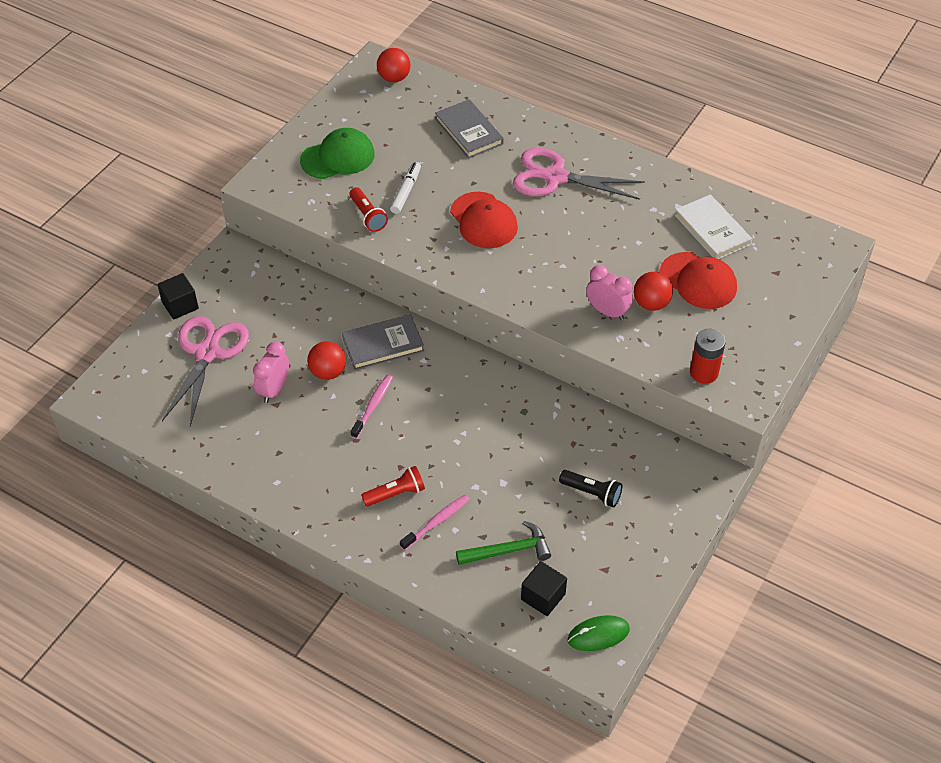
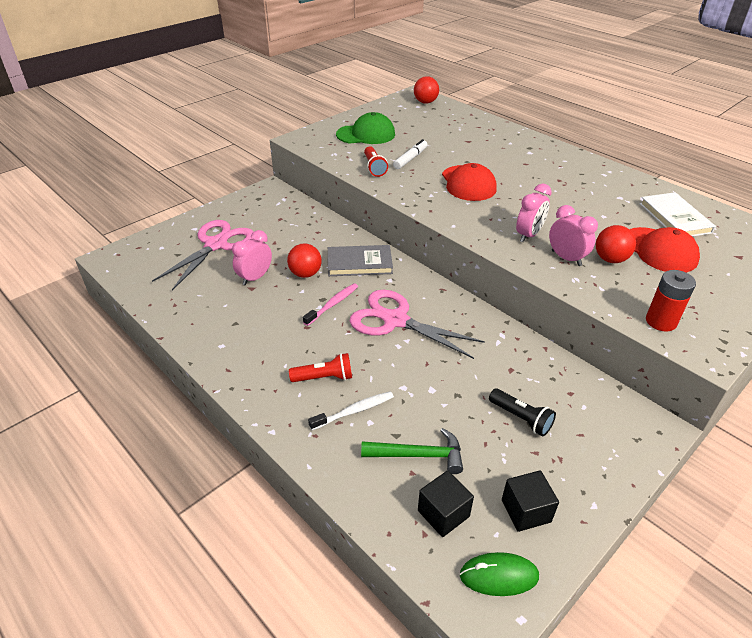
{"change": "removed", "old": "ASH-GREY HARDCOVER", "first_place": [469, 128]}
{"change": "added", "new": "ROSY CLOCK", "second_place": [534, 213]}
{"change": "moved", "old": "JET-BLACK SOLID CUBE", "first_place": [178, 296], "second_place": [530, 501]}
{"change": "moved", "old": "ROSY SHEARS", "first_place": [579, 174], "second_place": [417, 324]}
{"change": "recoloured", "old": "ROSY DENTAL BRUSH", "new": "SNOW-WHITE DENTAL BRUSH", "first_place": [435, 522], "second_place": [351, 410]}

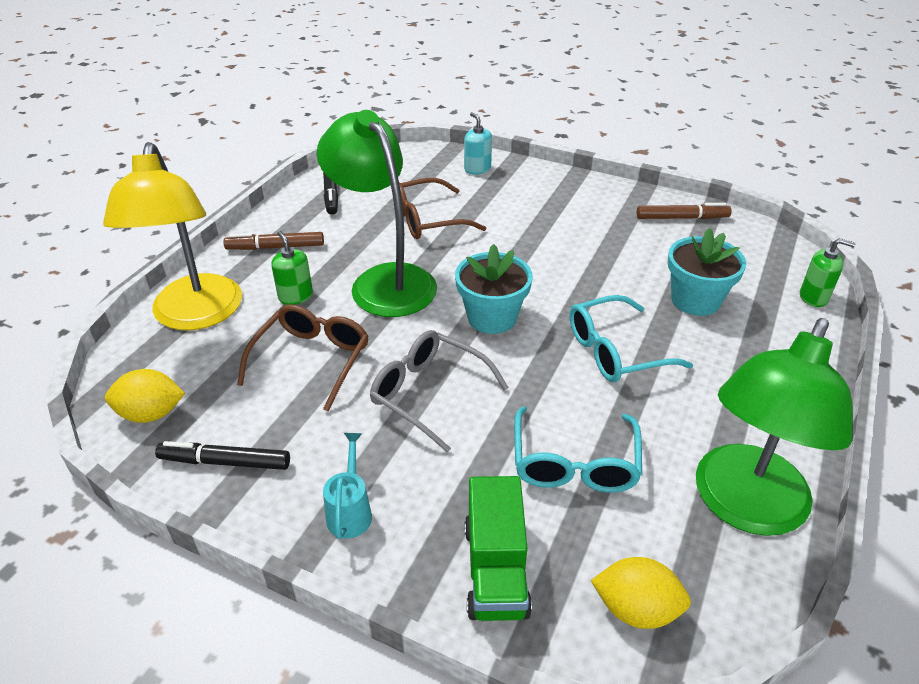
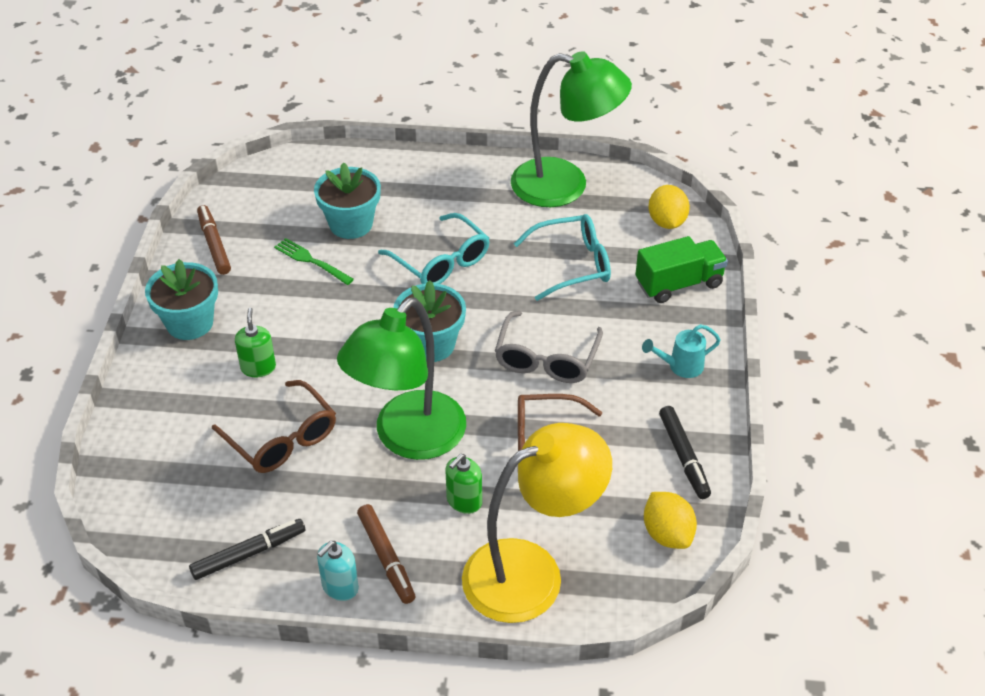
{"change": "added", "new": "TURQUOISE POTTED PLANT", "second_place": [181, 299]}
{"change": "added", "new": "EMERALD TABLE FORK", "second_place": [314, 261]}
{"change": "moved", "old": "TURQUOISE SOAP PUMP", "first_place": [478, 143], "second_place": [338, 571]}
{"change": "moved", "old": "EMERALD SOAP PUMP", "first_place": [828, 272], "second_place": [255, 342]}

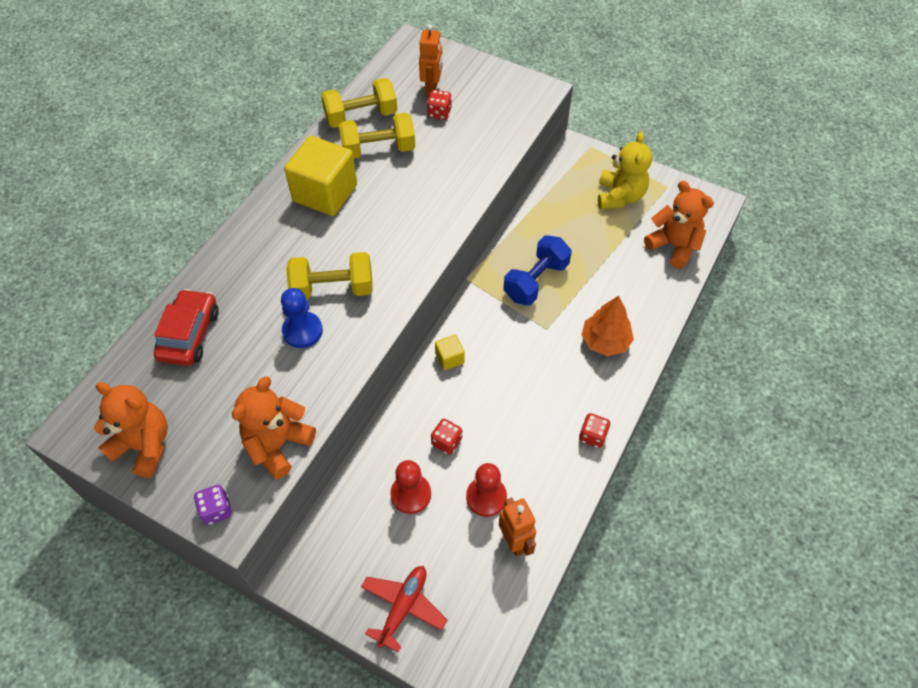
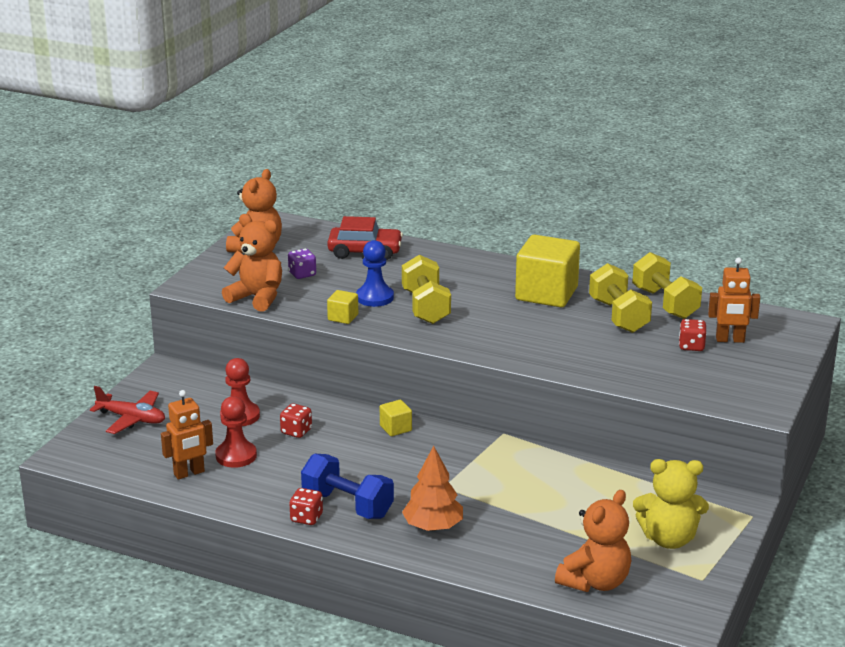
{"change": "added", "new": "GOLDEN SOLID CUBE", "second_place": [342, 307]}
{"change": "moved", "old": "VIOLET DIE", "first_place": [213, 505], "second_place": [302, 264]}
{"change": "moved", "old": "ROYAL BLUE DUMBBELL", "first_place": [538, 270], "second_place": [347, 486]}

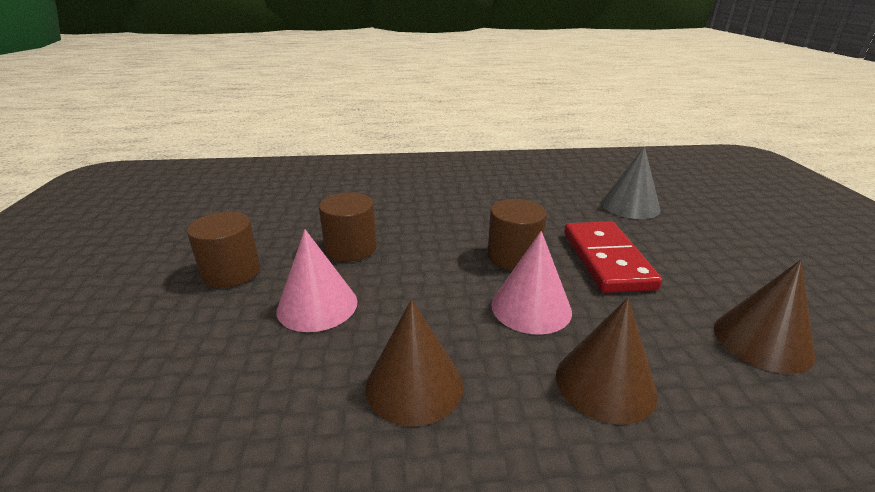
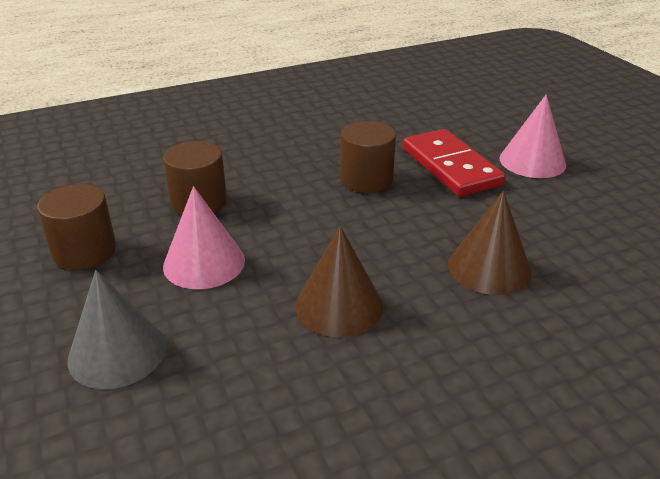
{"change": "removed", "old": "DARK BROWN CONE", "first_place": [765, 317]}
{"change": "moved", "old": "ROSY CONE", "first_place": [531, 283], "second_place": [532, 136]}
{"change": "moved", "old": "ASH-GREY CONE", "first_place": [631, 182], "second_place": [117, 329]}

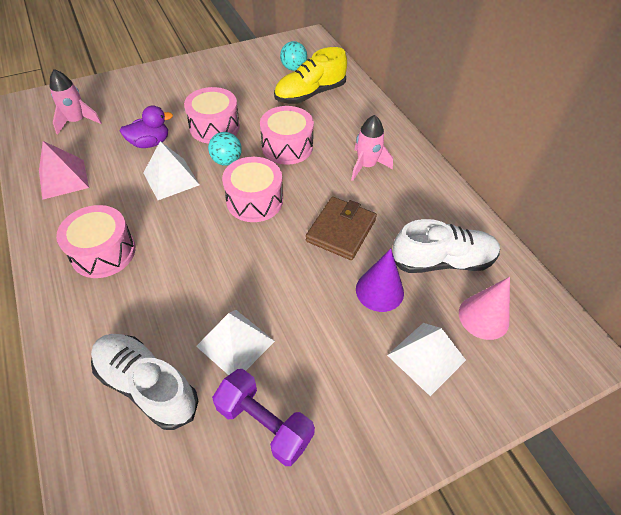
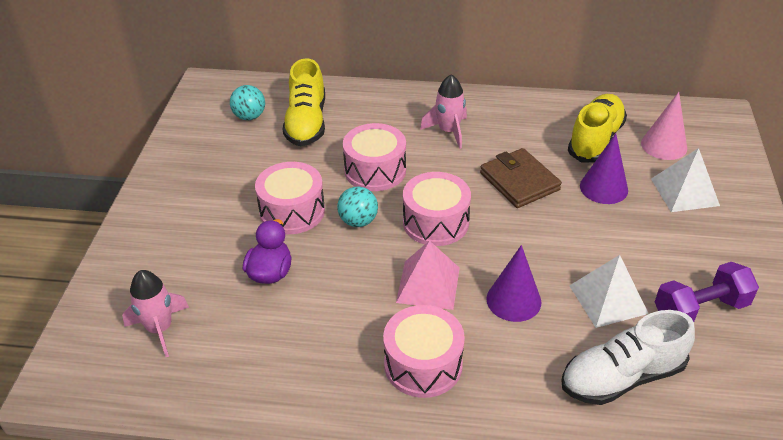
{"change": "removed", "old": "SNOW-WHITE SOLID PYRAMID", "first_place": [172, 170]}
{"change": "added", "new": "VIOLET CONE", "second_place": [514, 283]}
{"change": "moved", "old": "ROSY SOLID PYRAMID", "first_place": [64, 170], "second_place": [428, 275]}
{"change": "recoloured", "old": "SNOW-WHITE LACE-UP SHOE", "new": "GOLDEN LACE-UP SHOE", "first_place": [446, 246], "second_place": [597, 128]}

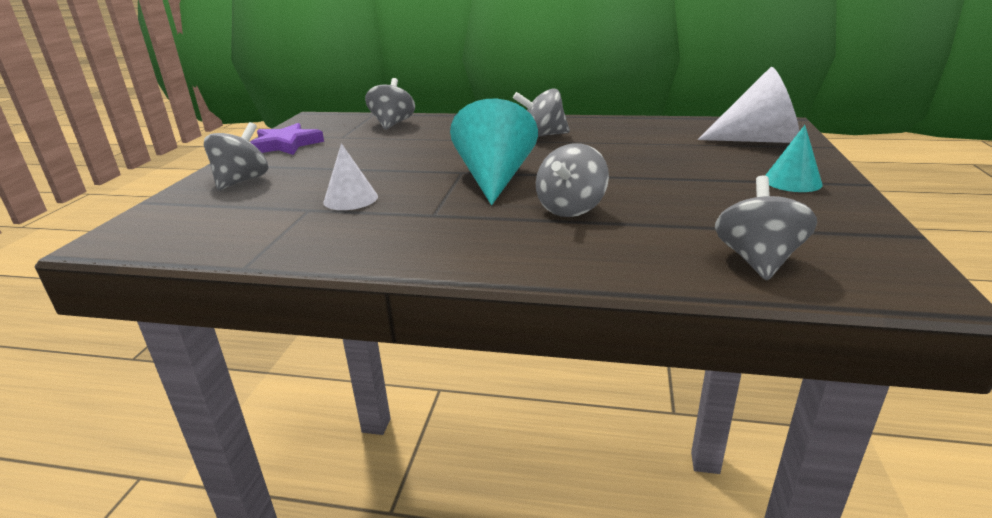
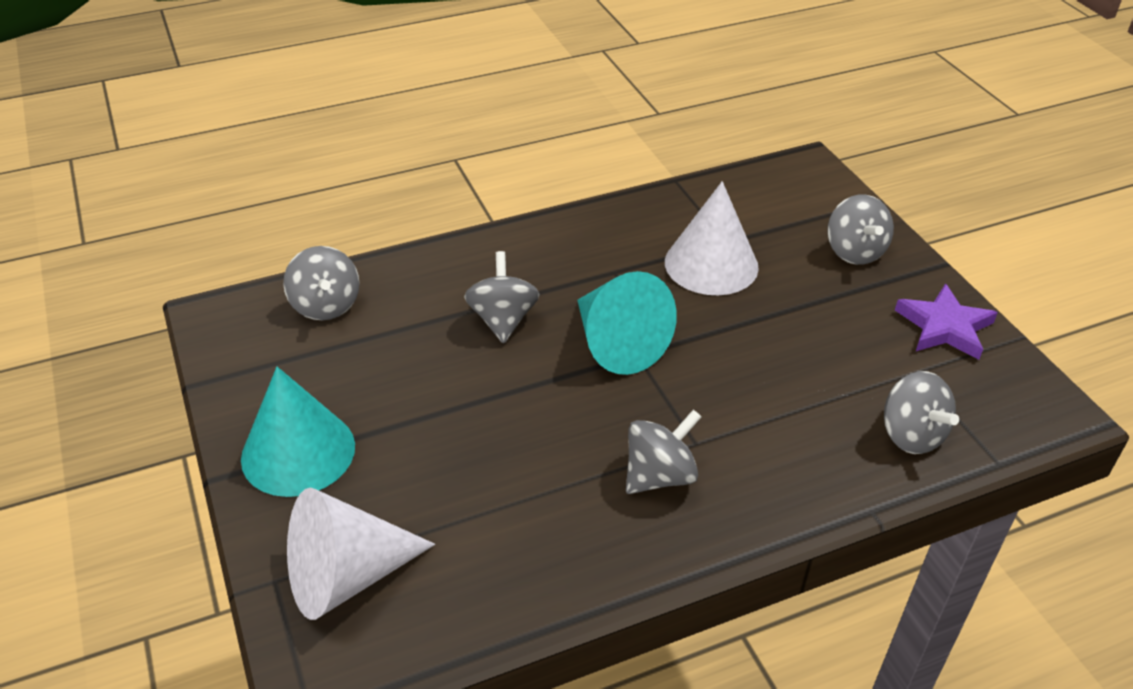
{"change": "resized", "old": "SNOW-WHITE CONE", "first_place": [351, 176], "second_place": [712, 238], "factor": 1.73}
{"change": "resized", "old": "TURQUOISE CONE", "first_place": [794, 158], "second_place": [298, 432], "factor": 1.73}

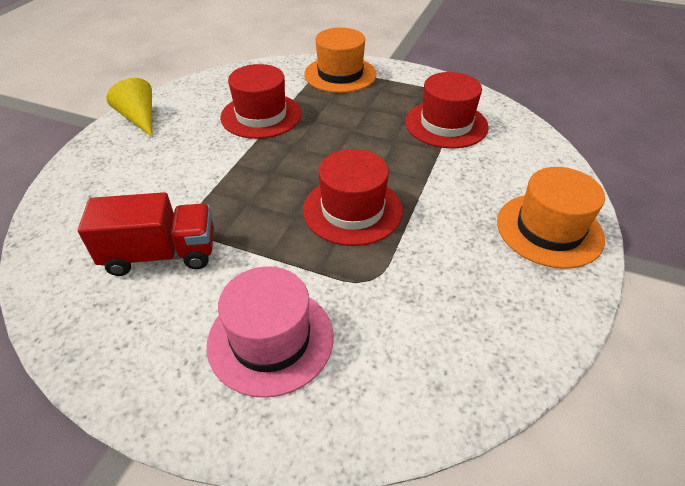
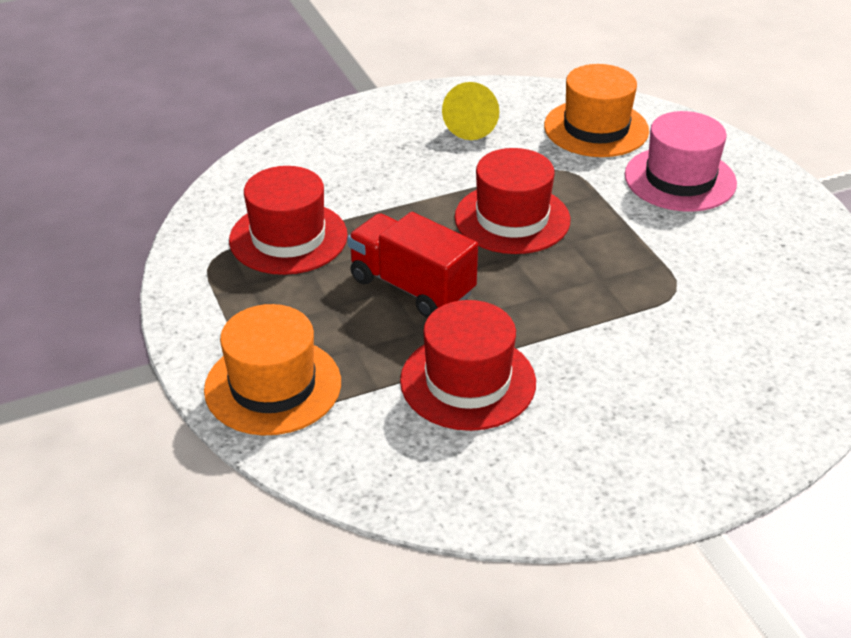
{"change": "moved", "old": "CRIMSON LORRY", "first_place": [146, 234], "second_place": [412, 265]}
{"change": "moved", "old": "GOLDEN CONE", "first_place": [129, 107], "second_place": [470, 111]}
{"change": "moved", "old": "ORANGE TALL HAT", "first_place": [551, 218], "second_place": [596, 110]}

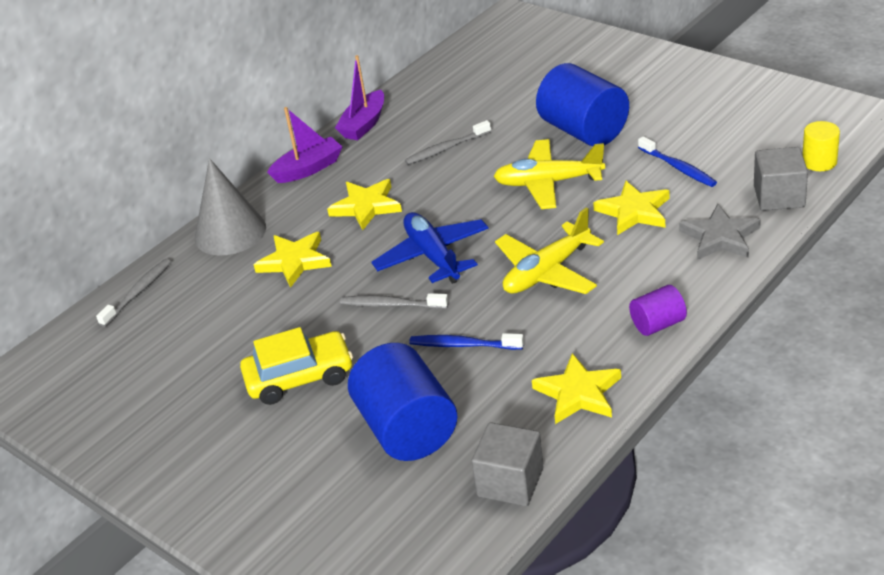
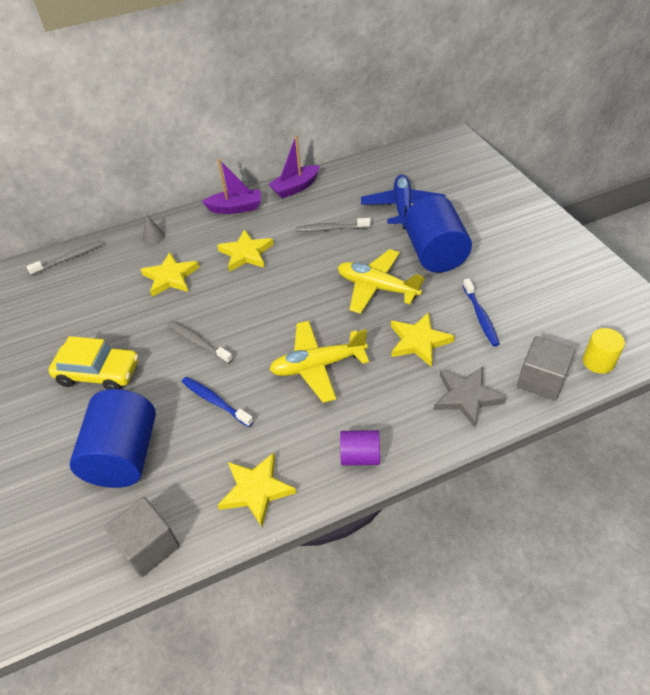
{"change": "moved", "old": "ROYAL BLUE TOY PLANE", "first_place": [430, 248], "second_place": [403, 201]}
{"change": "resized", "old": "ASH-GREY CONE", "first_place": [230, 207], "second_place": [154, 229], "factor": 0.42}

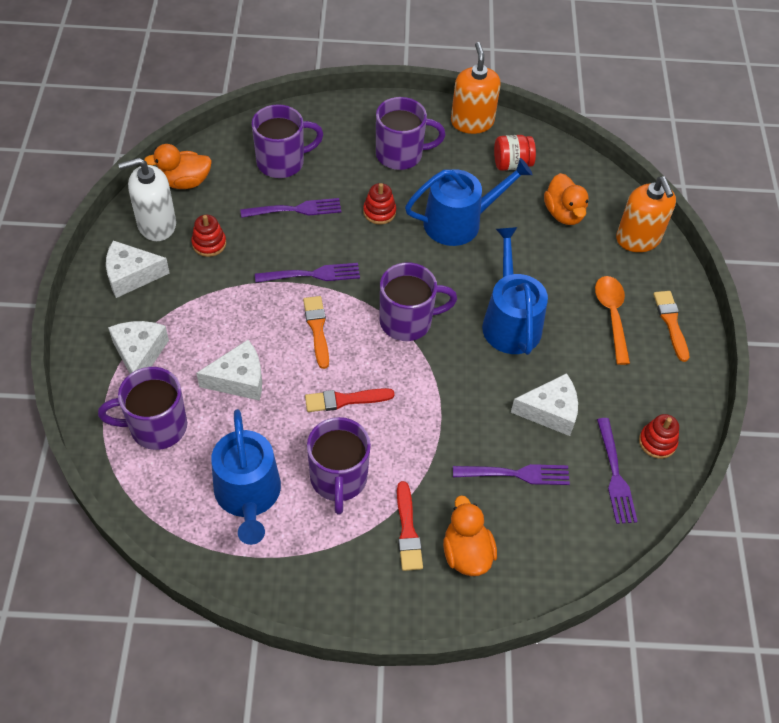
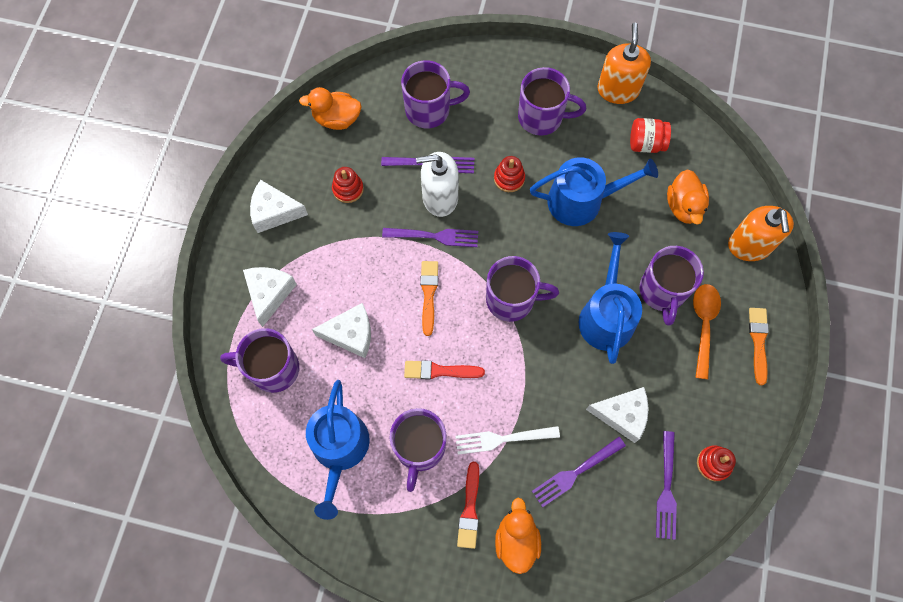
{"change": "added", "new": "SNOW-WHITE TABLE FORK", "second_place": [507, 440]}
{"change": "added", "new": "VIOLET COFFEE MUG", "second_place": [671, 286]}
{"change": "moved", "old": "SNOW-WHITE SOAP PUMP", "first_place": [147, 199], "second_place": [437, 184]}
{"change": "turned", "old": "VIOLET TABLE FORK", "first_place": [511, 474], "second_place": [579, 472], "degrees": 135}

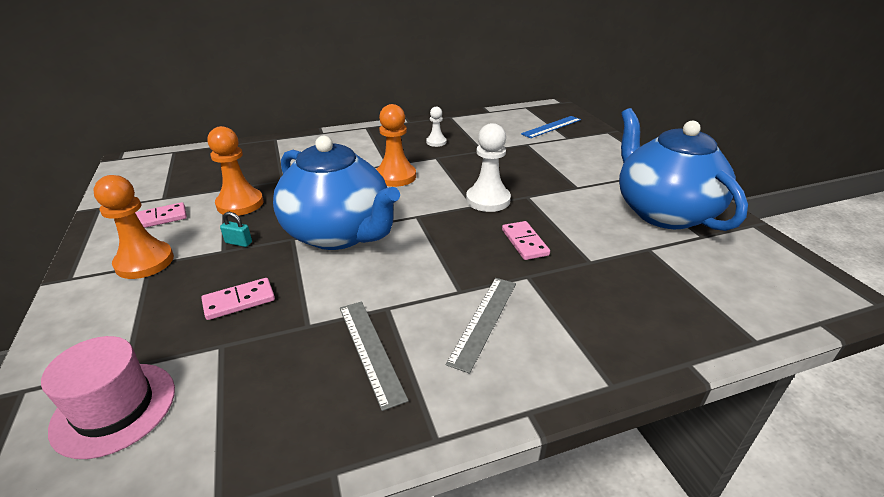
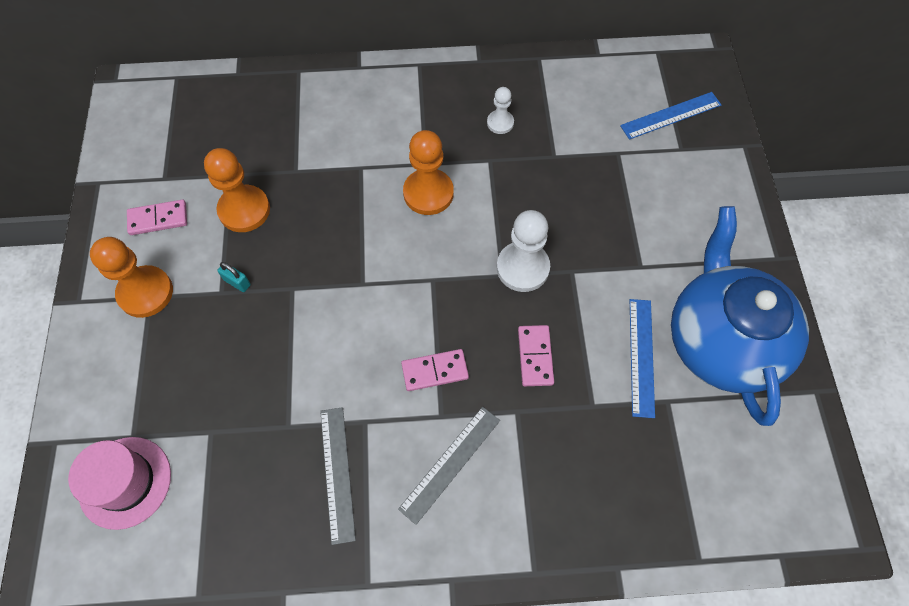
{"change": "removed", "old": "ROYAL BLUE TEAPOT", "first_place": [336, 193]}
{"change": "added", "new": "ROYAL BLUE STRAIGHTEDGE", "second_place": [642, 358]}
{"change": "moved", "old": "ROSY DOMINO PIECE", "first_place": [238, 299], "second_place": [435, 370]}

